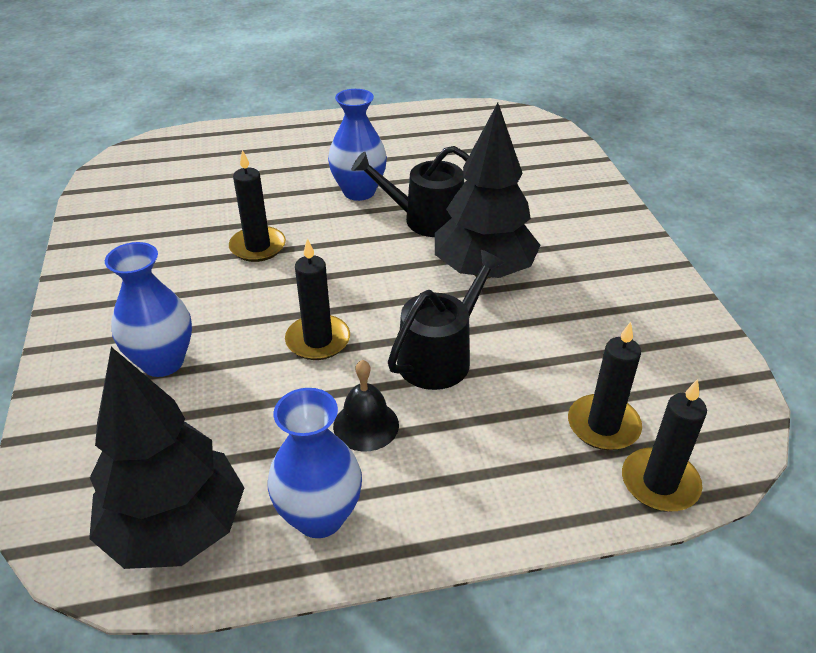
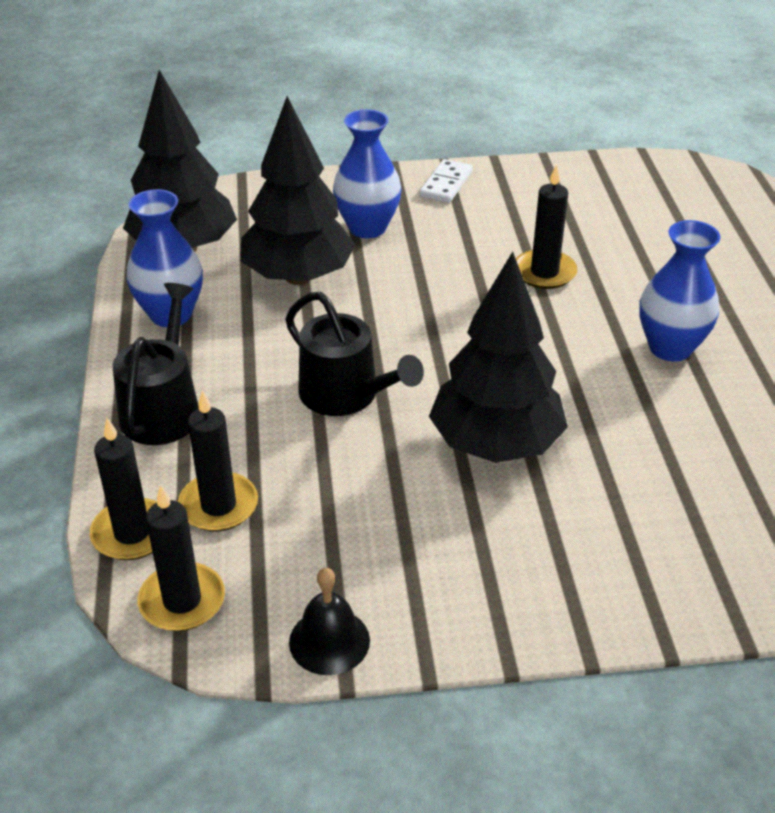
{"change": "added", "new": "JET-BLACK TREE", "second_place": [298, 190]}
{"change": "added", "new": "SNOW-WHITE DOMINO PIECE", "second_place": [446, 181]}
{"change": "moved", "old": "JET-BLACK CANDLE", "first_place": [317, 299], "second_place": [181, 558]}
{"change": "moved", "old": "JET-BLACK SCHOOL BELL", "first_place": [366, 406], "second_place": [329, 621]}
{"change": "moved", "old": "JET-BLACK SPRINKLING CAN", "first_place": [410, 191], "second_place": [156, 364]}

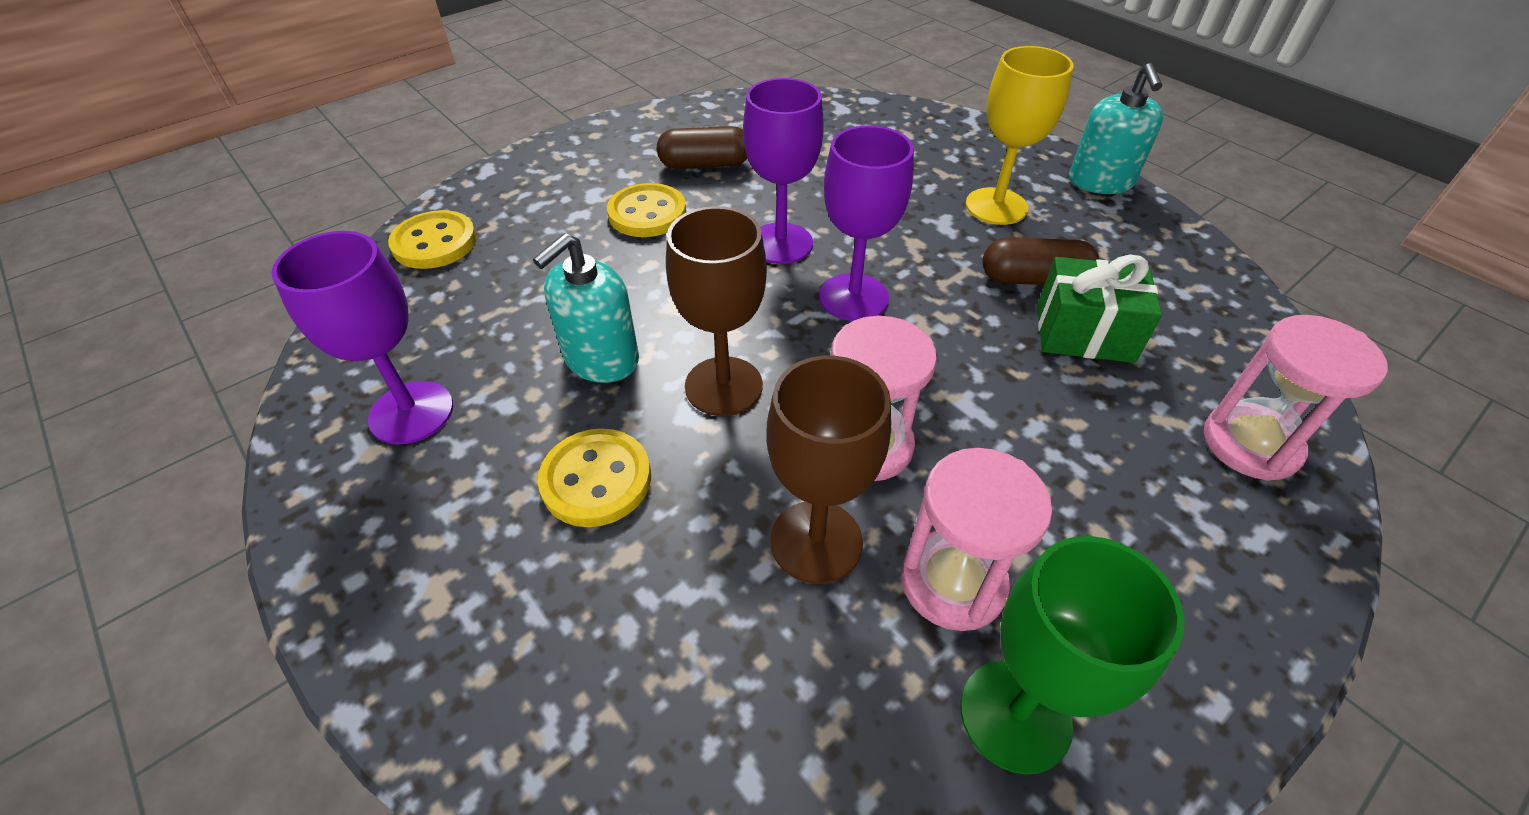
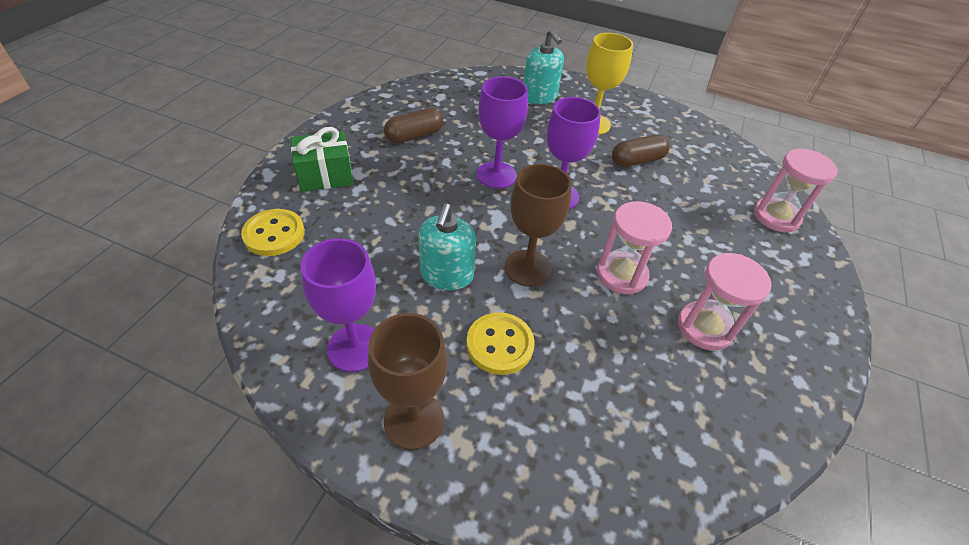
{"change": "removed", "old": "GOLDEN SHIRT BUTTON", "first_place": [646, 210]}
{"change": "removed", "old": "EMERALD GOBLET", "first_place": [1072, 655]}
{"change": "moved", "old": "DARK BROWN GOBLET", "first_place": [829, 470], "second_place": [408, 381]}
{"change": "moved", "old": "EMERALD WRAPPED GIFT", "first_place": [1099, 308], "second_place": [322, 159]}
{"change": "moved", "old": "TURQUOISE SOAP PUMP", "first_place": [1116, 128], "second_place": [543, 66]}

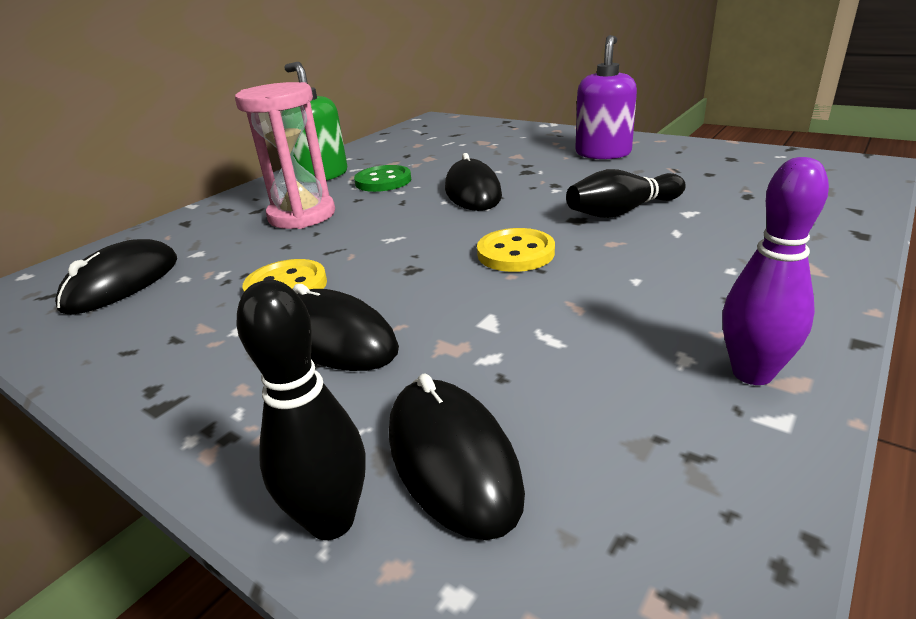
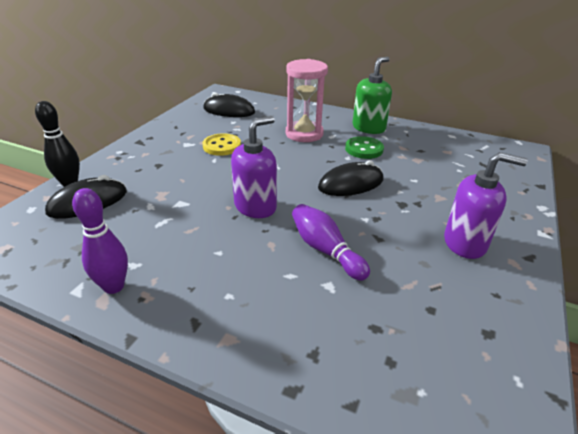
{"change": "removed", "old": "JET-BLACK MOUSE", "first_place": [346, 327]}
{"change": "replaced", "old": "GOLDEN SHIRT BUTTON", "new": "VIOLET SOAP PUMP", "first_place": [516, 250], "second_place": [254, 167]}
{"change": "recoloured", "old": "JET-BLACK TENPIN", "new": "VIOLET TENPIN", "first_place": [626, 193], "second_place": [331, 242]}

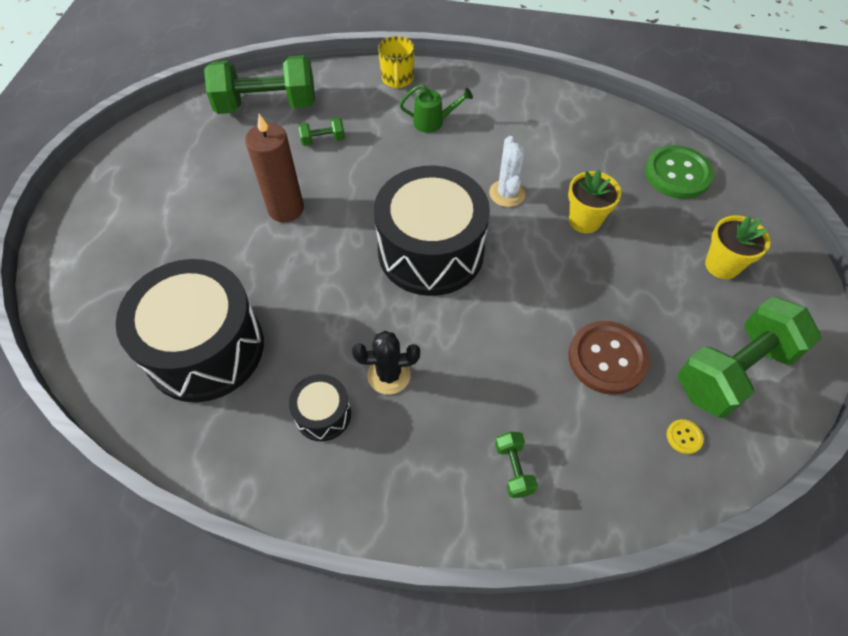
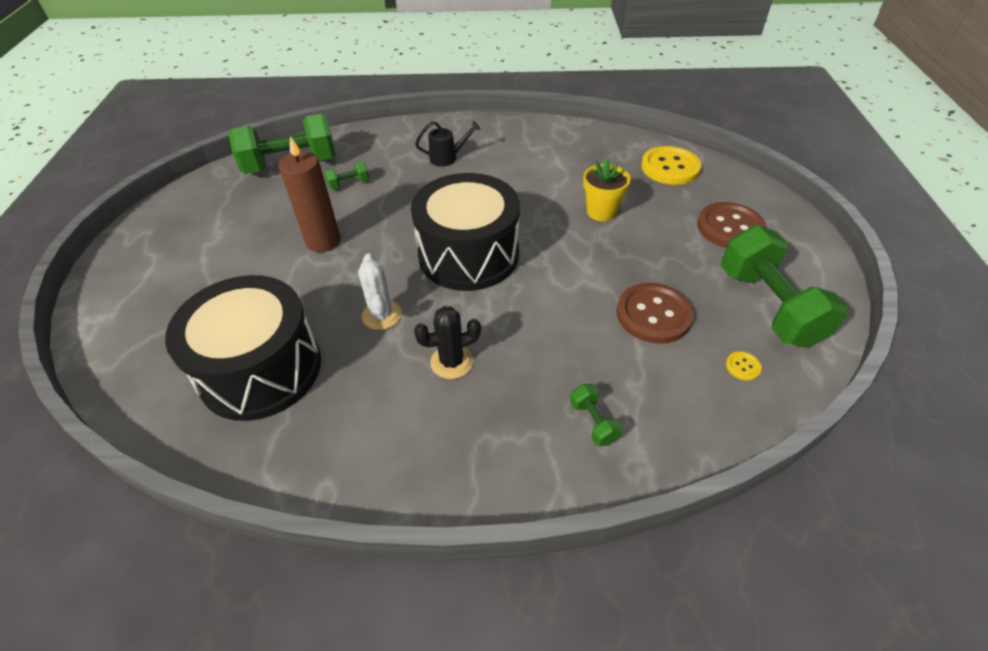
{"change": "removed", "old": "JET-BLACK DRUM", "first_place": [320, 407]}
{"change": "removed", "old": "GOLDEN COFFEE MUG", "first_place": [396, 62]}
{"change": "moved", "old": "SNOW-WHITE SAGUARO CACTUS", "first_place": [507, 171], "second_place": [380, 291]}
{"change": "replaced", "old": "GOLDEN POTTED PLANT", "new": "DARK BROWN SHIRT BUTTON", "first_place": [738, 247], "second_place": [732, 225]}
{"change": "recoloured", "old": "EMERALD SPRINKLING CAN", "new": "JET-BLACK SPRINKLING CAN", "first_place": [436, 108], "second_place": [447, 144]}
{"change": "recoloured", "old": "EMERALD SHIRT BUTTON", "new": "GOLDEN SHIRT BUTTON", "first_place": [679, 172], "second_place": [671, 165]}
{"change": "turned", "old": "EMERALD DUMBBELL", "first_place": [750, 357], "second_place": [784, 286], "degrees": -60}

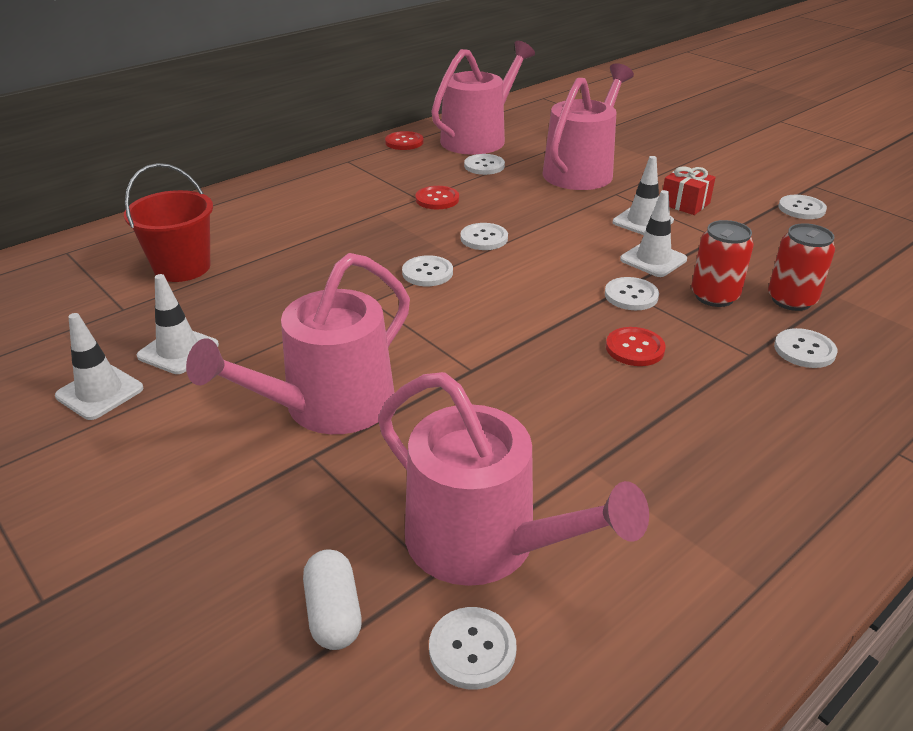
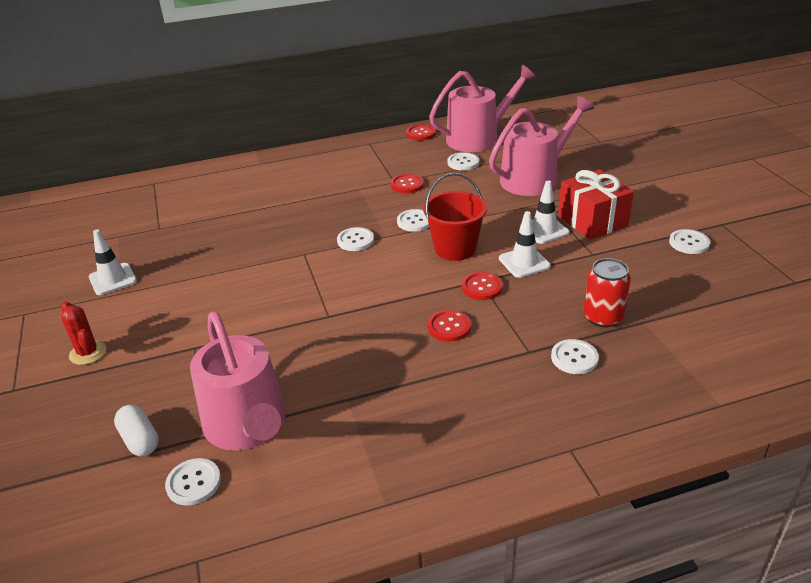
{"change": "removed", "old": "SNOW-WHITE TRAFFIC CONE", "first_place": [178, 324]}
{"change": "removed", "old": "ROSY SPRINKLING CAN", "first_place": [298, 343]}
{"change": "removed", "old": "CRIMSON SODA CAN", "first_place": [722, 263]}
{"change": "added", "new": "CRIMSON SAGUARO CACTUS", "second_place": [83, 333]}
{"change": "moved", "old": "CRIMSON BUCKET", "first_place": [168, 222], "second_place": [455, 217]}
{"change": "recoloured", "old": "SNOW-WHITE SHIRT BUTTON", "new": "CRIMSON SHIRT BUTTON", "first_place": [632, 293], "second_place": [482, 286]}
{"change": "turned", "old": "SNOW-WHITE PILL SHAPE", "first_place": [332, 599], "second_place": [136, 430], "degrees": -45}
{"change": "resized", "old": "CRIMSON WRAPPED GIFT", "first_place": [689, 190], "second_place": [596, 205], "factor": 1.68}

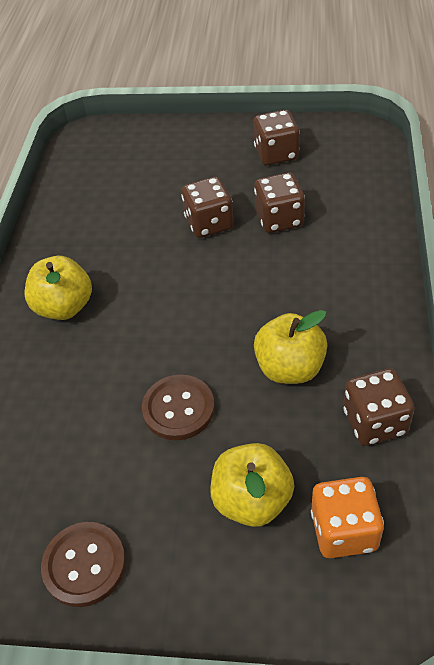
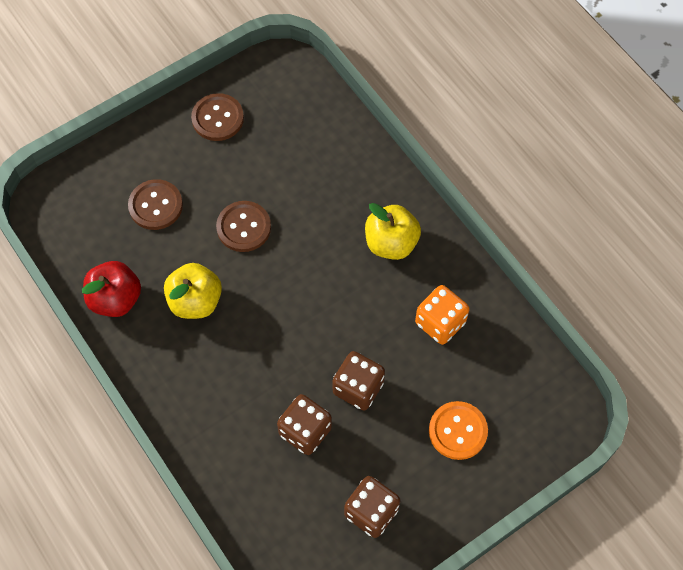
{"change": "added", "new": "ORANGE SHIRT BUTTON", "second_place": [458, 430]}
{"change": "moved", "old": "ORANGE DIE", "first_place": [347, 517], "second_place": [442, 315]}
{"change": "replaced", "old": "GOLDEN TOY APPLE", "new": "DARK BROWN SHIRT BUTTON", "first_place": [252, 485], "second_place": [155, 204]}
{"change": "replaced", "old": "DARK BROWN DIE", "new": "CRIMSON TOY APPLE", "first_place": [379, 407], "second_place": [111, 289]}

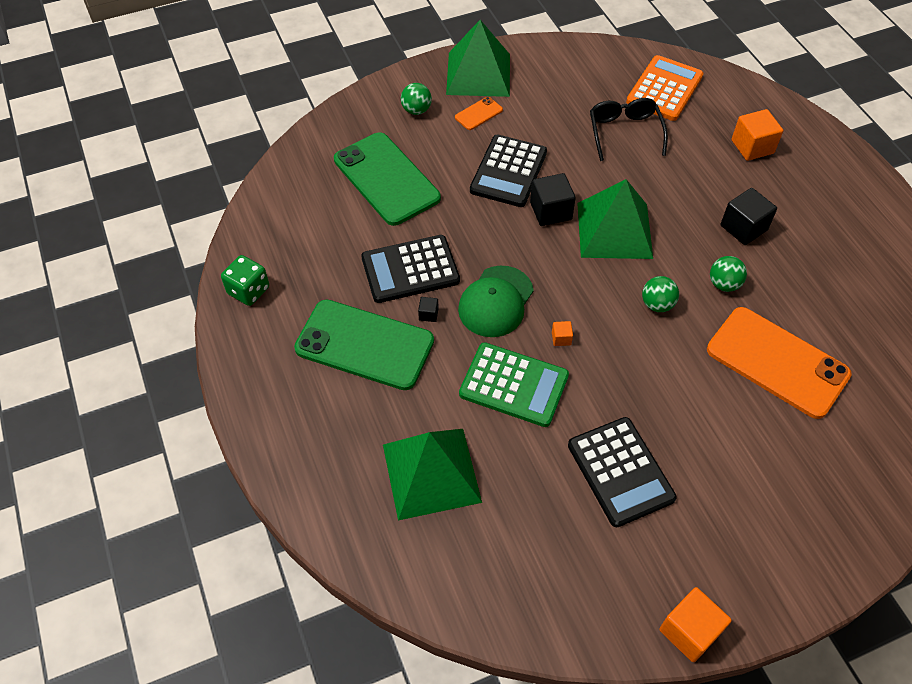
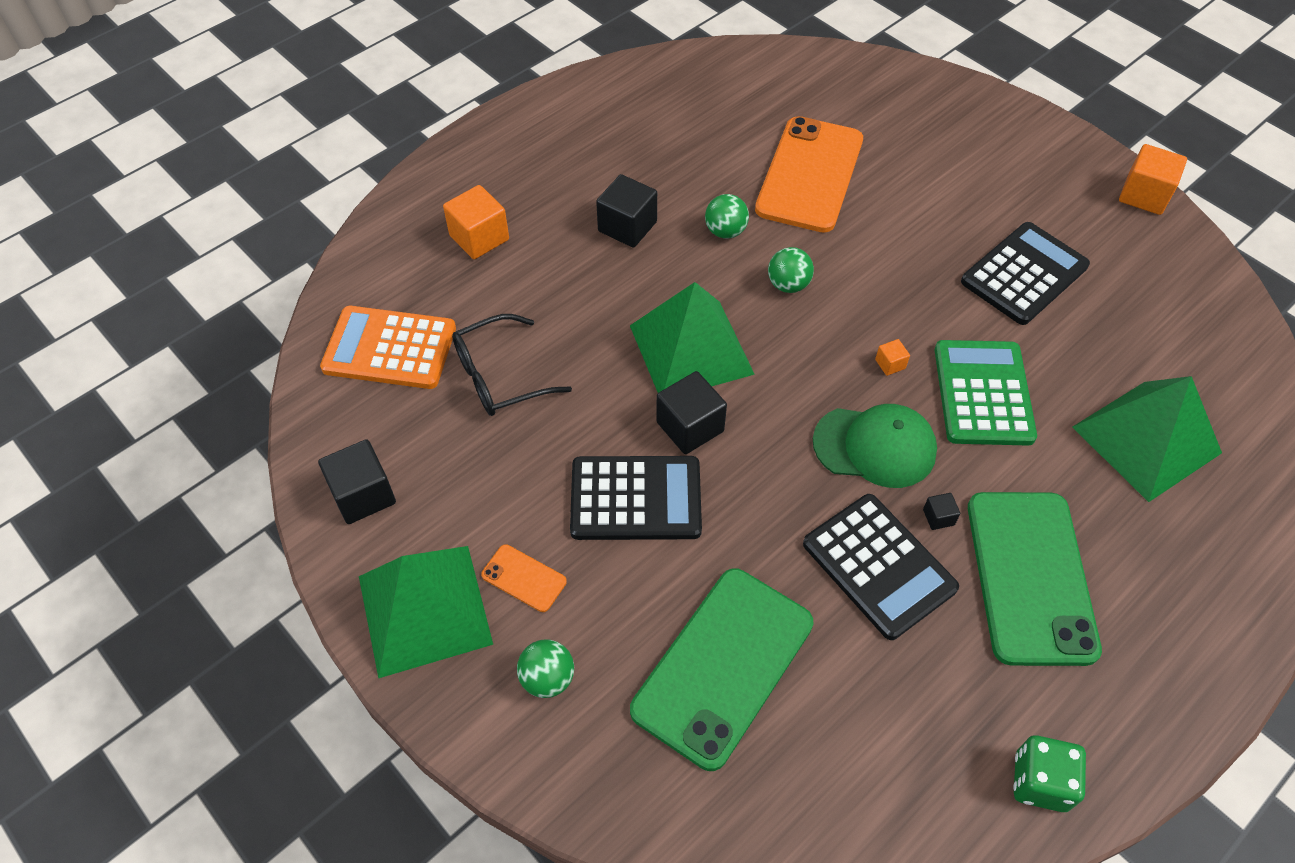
{"change": "added", "new": "JET-BLACK SOLID CUBE", "second_place": [357, 481]}

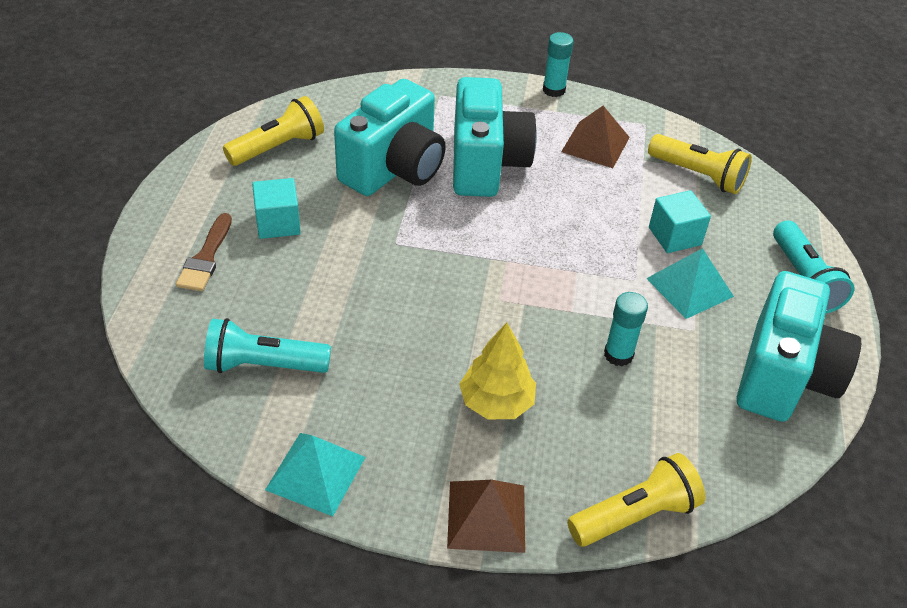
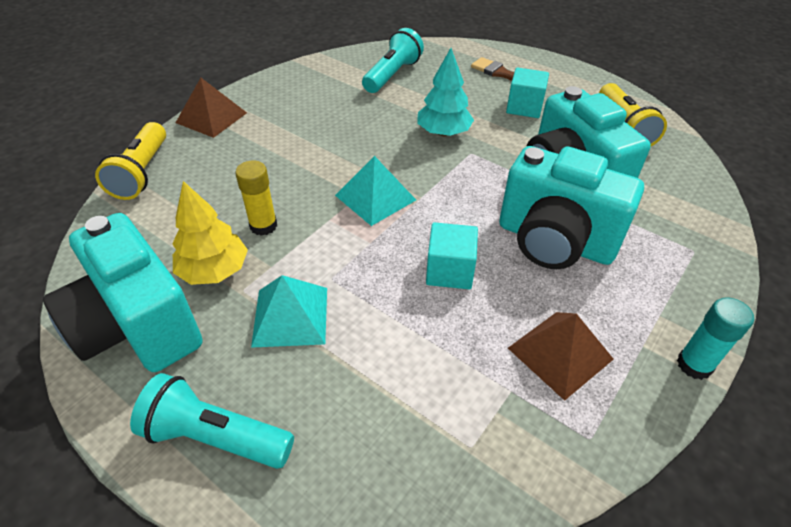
{"change": "removed", "old": "GOLDEN POCKET TORCH", "first_place": [700, 164]}
{"change": "added", "new": "TURQUOISE TREE", "second_place": [445, 92]}
{"change": "moved", "old": "TURQUOISE SOLID PYRAMID", "first_place": [315, 474], "second_place": [375, 191]}
{"change": "moved", "old": "GOLDEN TREE", "first_place": [497, 371], "second_place": [210, 233]}
{"change": "moved", "old": "TURQUOISE SOLID CUBE", "first_place": [680, 221], "second_place": [452, 255]}
{"change": "recoloured", "old": "TURQUOISE GLUE STICK", "new": "GOLDEN GLUE STICK", "first_place": [626, 329], "second_place": [256, 198]}

